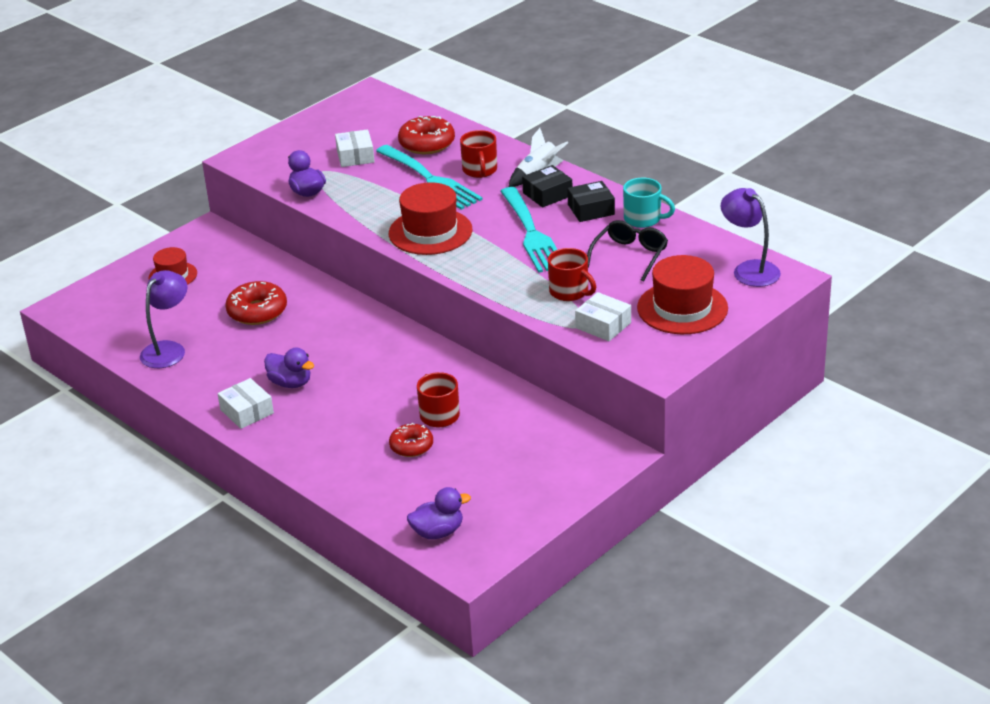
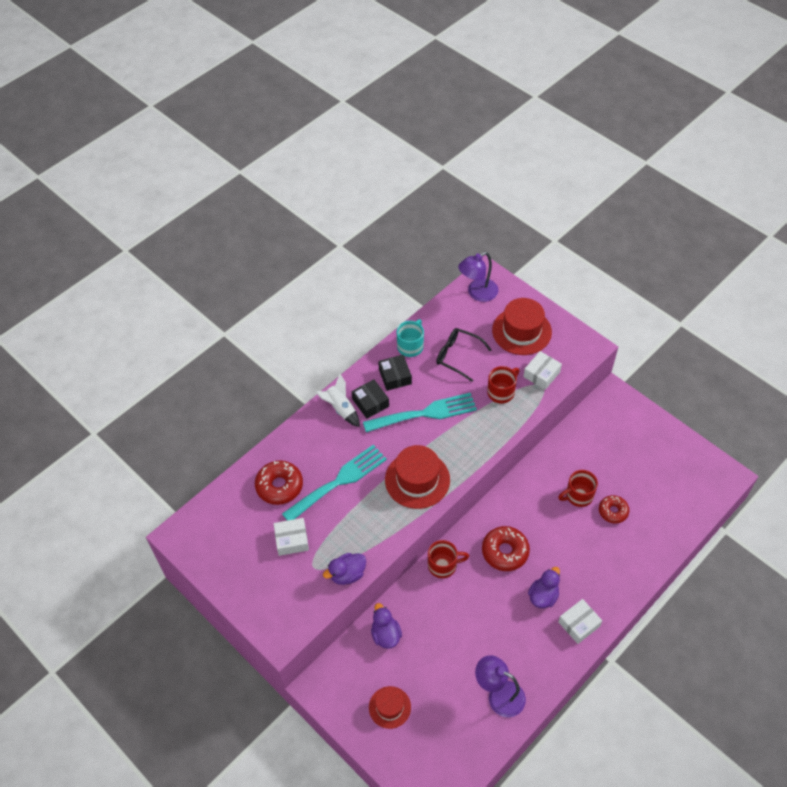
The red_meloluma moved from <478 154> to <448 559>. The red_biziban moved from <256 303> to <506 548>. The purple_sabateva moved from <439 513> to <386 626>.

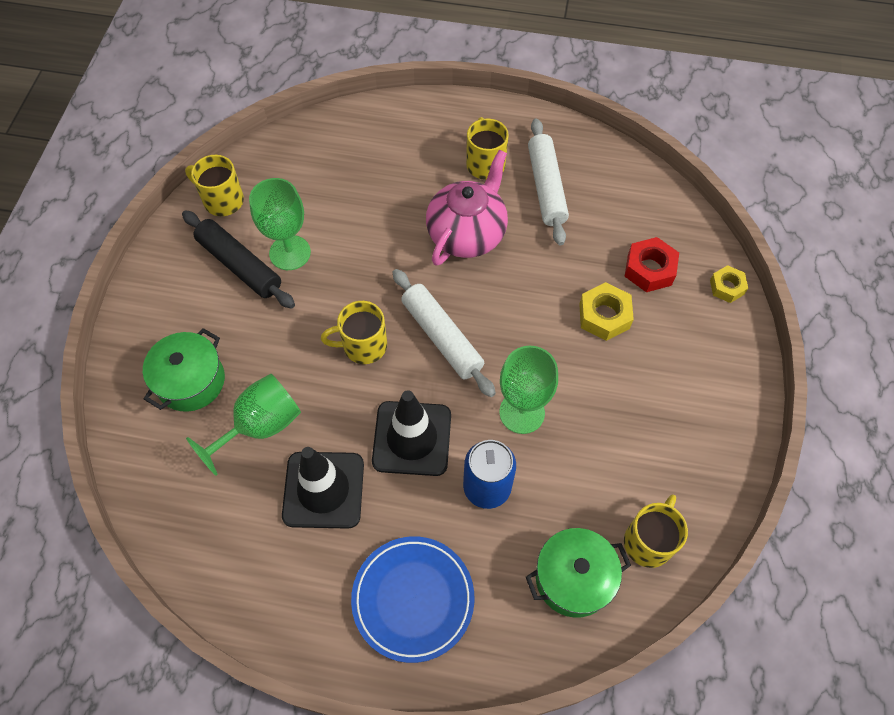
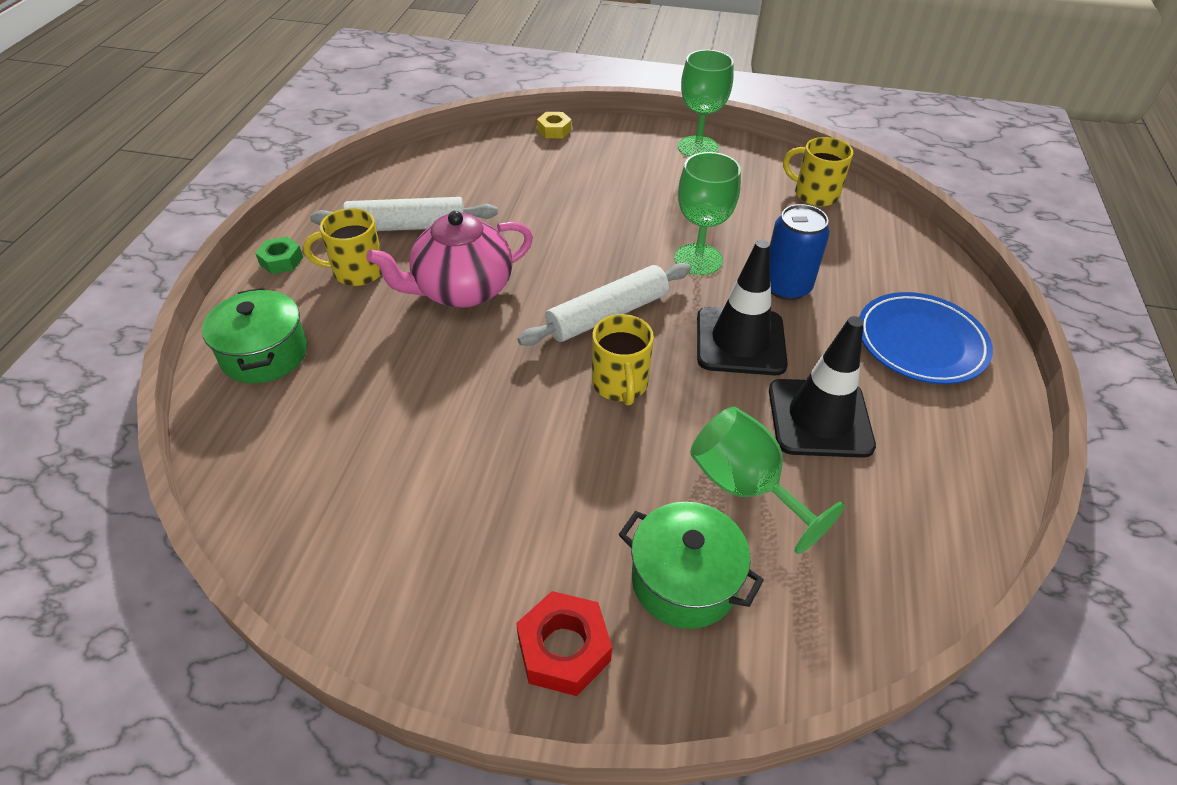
The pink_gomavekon at <467 208> turned 60 degrees counterclockwise. The yellow_meloluma at <214 185> disappeared. The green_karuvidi moved from <280 224> to <706 103>. The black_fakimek at <238 259> disappeared. The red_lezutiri moved from <651 264> to <564 643>. The yellow_lezutiri at <606 311> disappeared. The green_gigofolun moved from <578 573> to <254 336>. The green_lezutiri at <279 255> appeared.

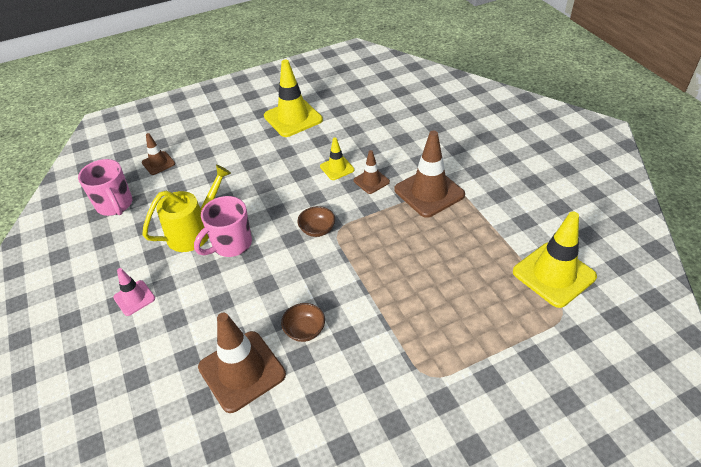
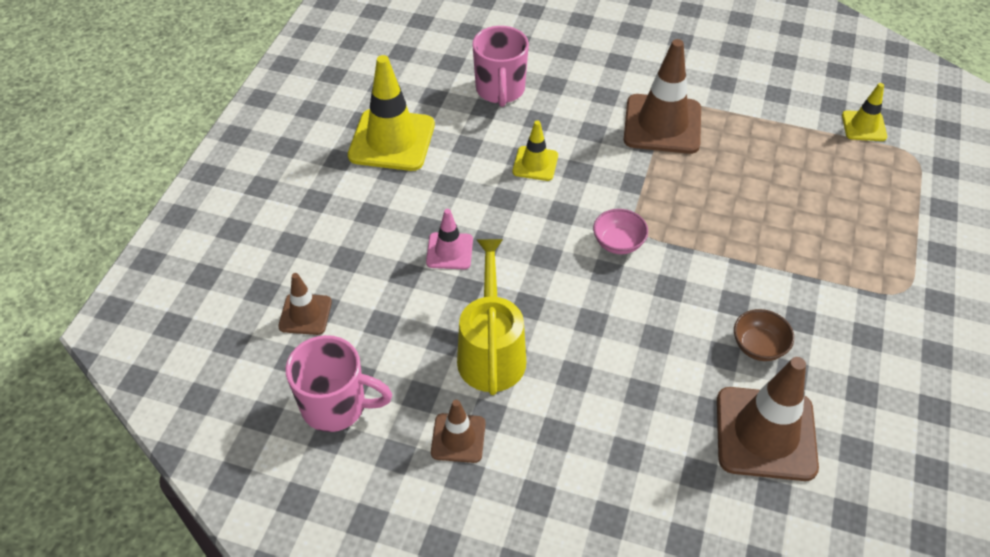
The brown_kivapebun moved from <371 172> to <458 431>. The pink_meloluma moved from <223 226> to <500 66>. The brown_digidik at <316 221> became the pink_digidik at <620 231>. The yellow_kivapebun at <555 260> changed to 0.53 times the size. The pink_kivapebun moved from <134 292> to <449 239>.

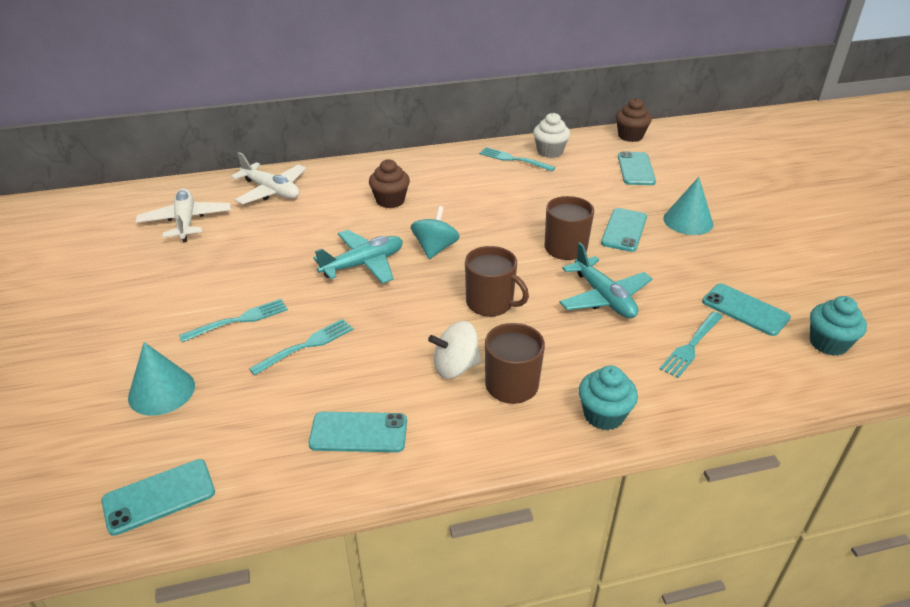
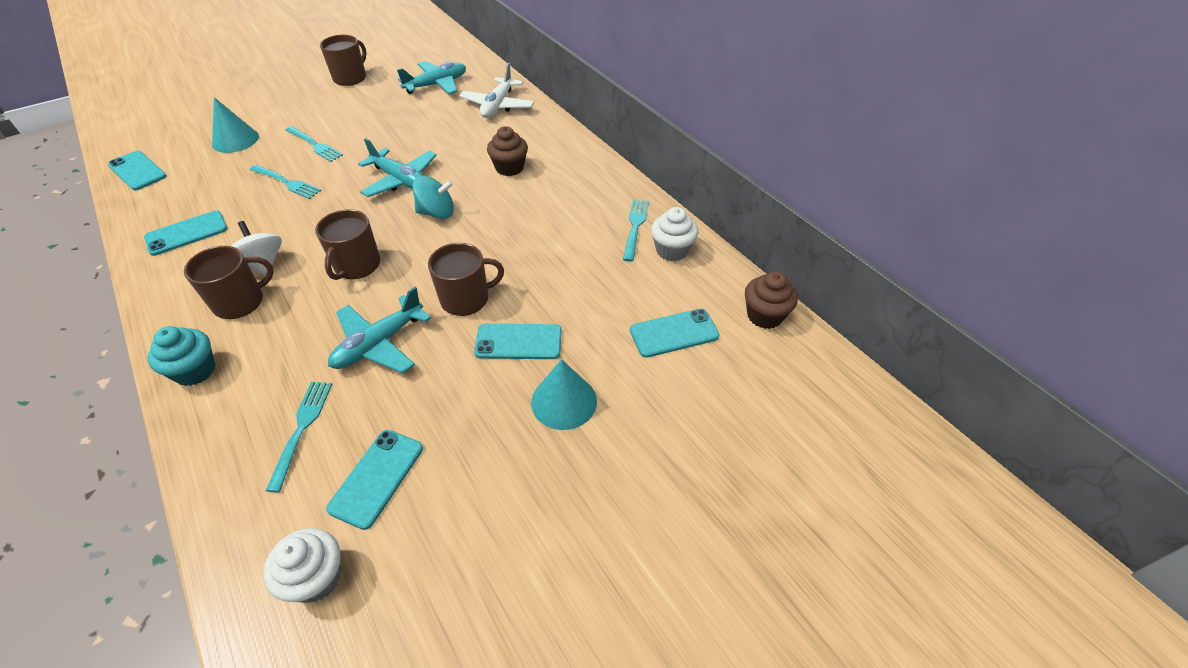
The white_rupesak at <183 215> became the turquoise_rupesak at <431 77>. The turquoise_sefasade at <838 326> became the white_sefasade at <303 565>. The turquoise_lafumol at <691 344> turned 75 degrees clockwise. The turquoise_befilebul at <358 432> turned 75 degrees clockwise. The brown_meloluma at <343 60> appeared.

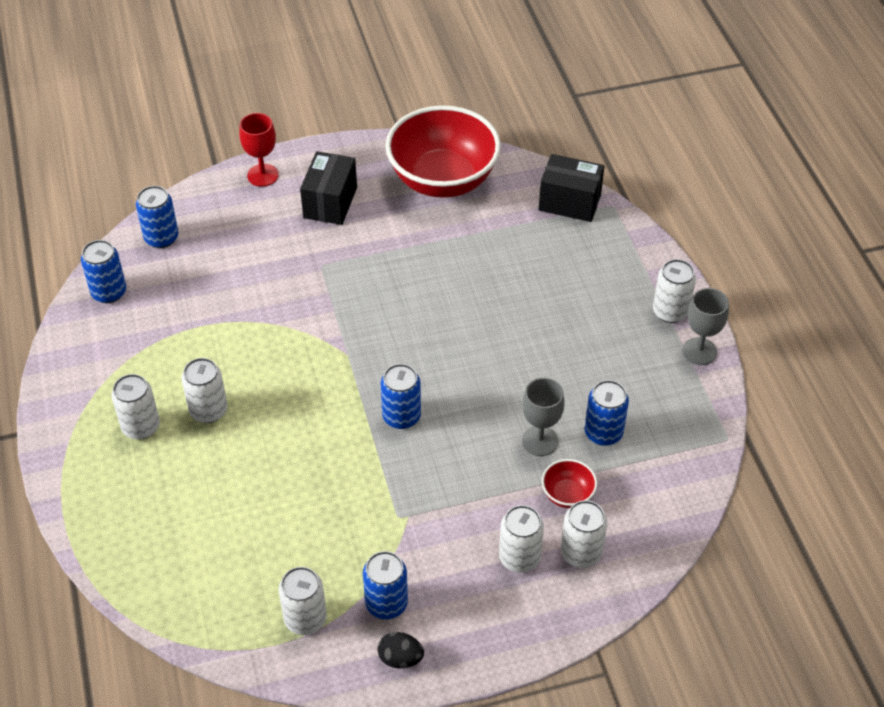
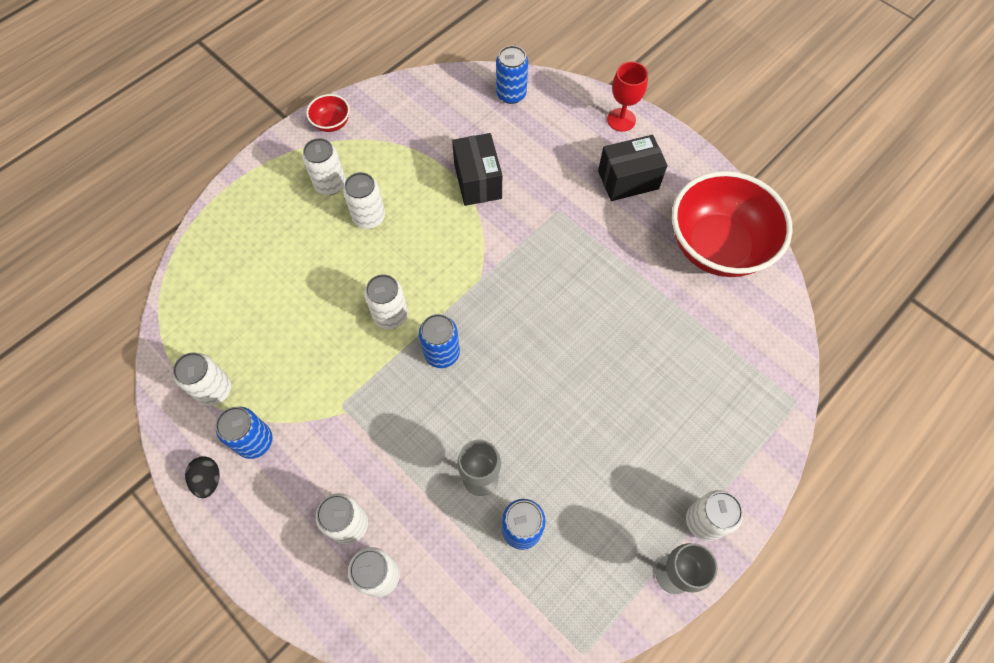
The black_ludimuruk moved from <571 188> to <477 169>. The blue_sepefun at <103 271> disappeared. The red_digidik moved from <569 483> to <328 113>. The white_sepefun at <386 301> appeared.

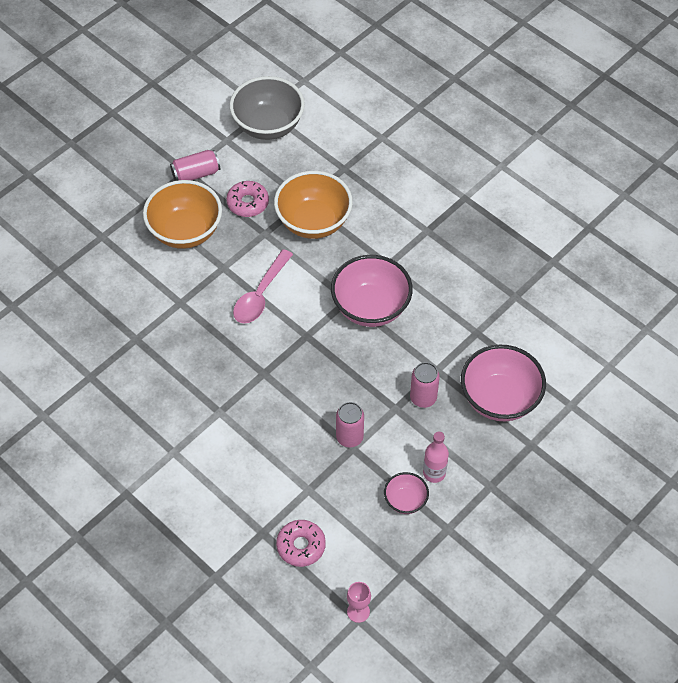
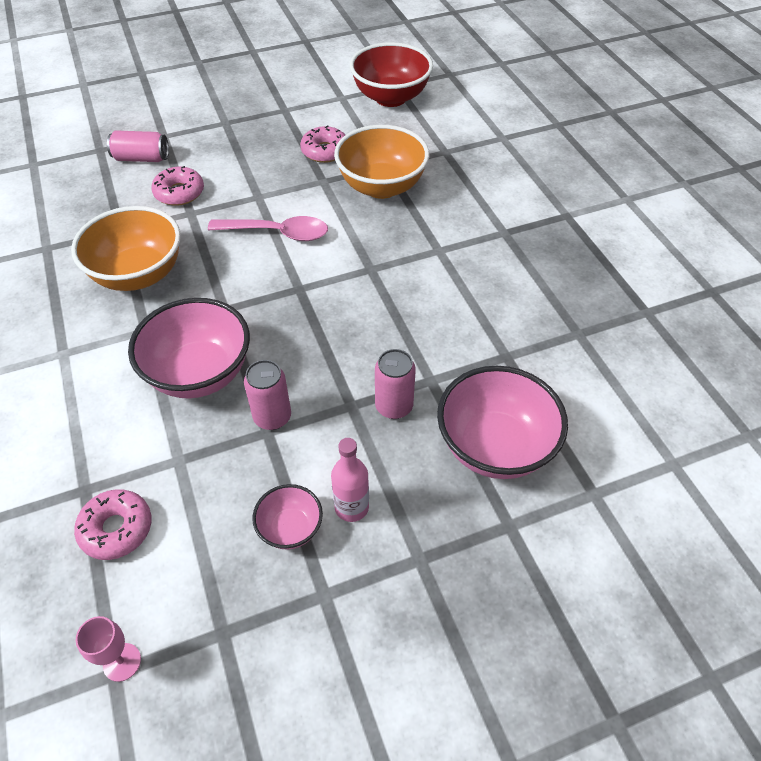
The grey_digidik at <267 108> became the red_digidik at <391 74>. The pink_sepefun moved from <195 165> to <138 146>. The orange_digidik moved from <182 214> to <126 248>. The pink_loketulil at <263 286> turned 135 degrees counterclockwise. The pink_digidik moved from <372 291> to <189 348>. The pink_biziban at <177 186> appeared.

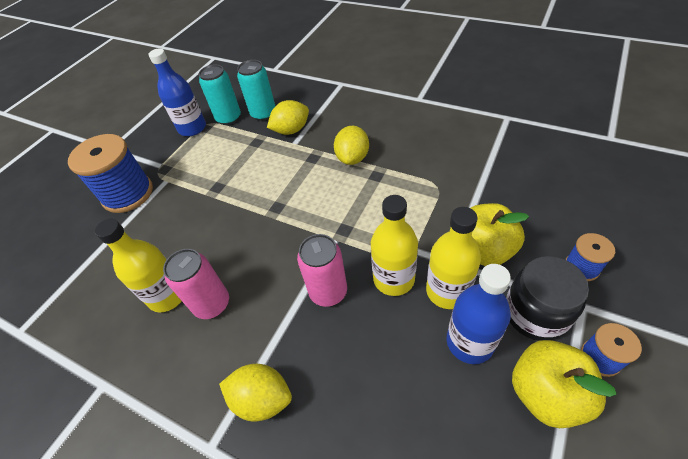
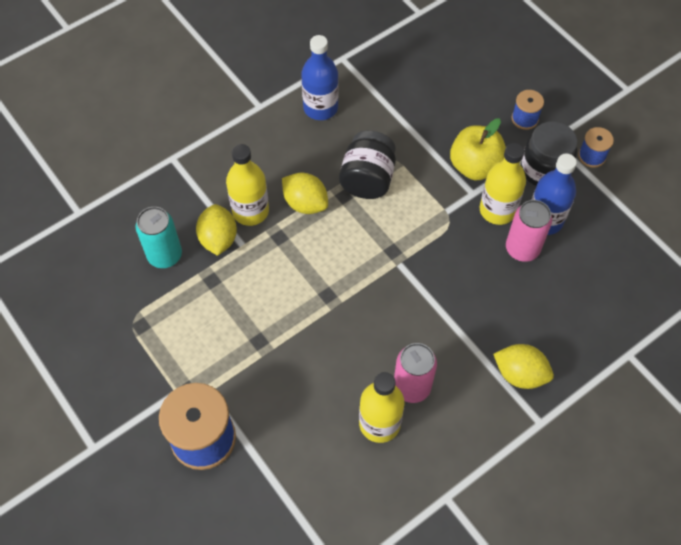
The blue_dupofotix moved from <177 92> to <320 77>. The turquoise_sepefun at <220 95> disappeared. The yellow_dupofotix moved from <394 245> to <247 185>. The pink_sepefun moved from <322 270> to <529 231>. The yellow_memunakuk at <564 384> disappeared. The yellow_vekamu at <255 392> turned 75 degrees clockwise. The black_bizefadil at <367 165> appeared.

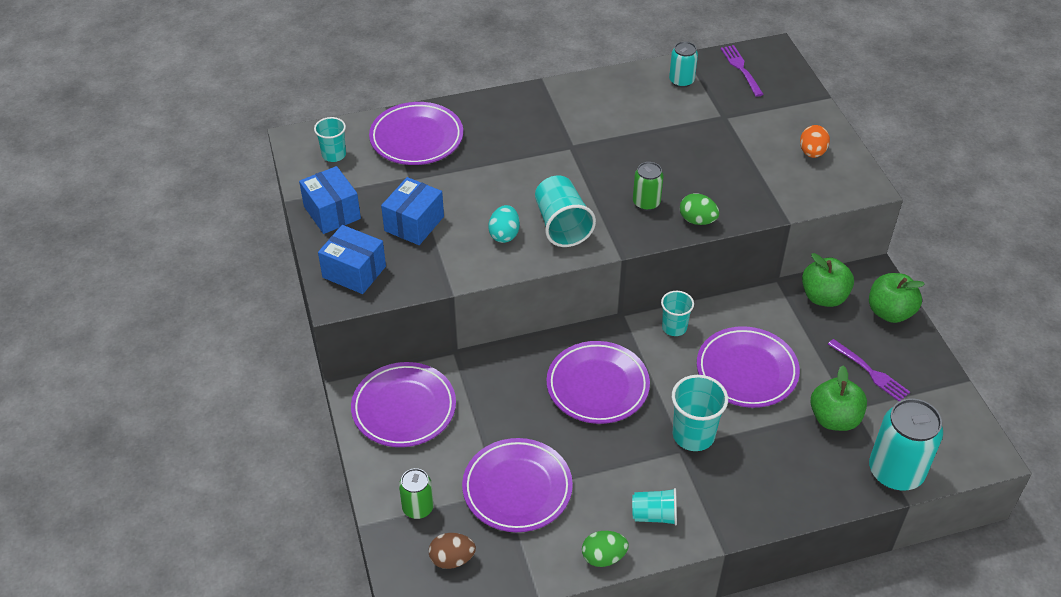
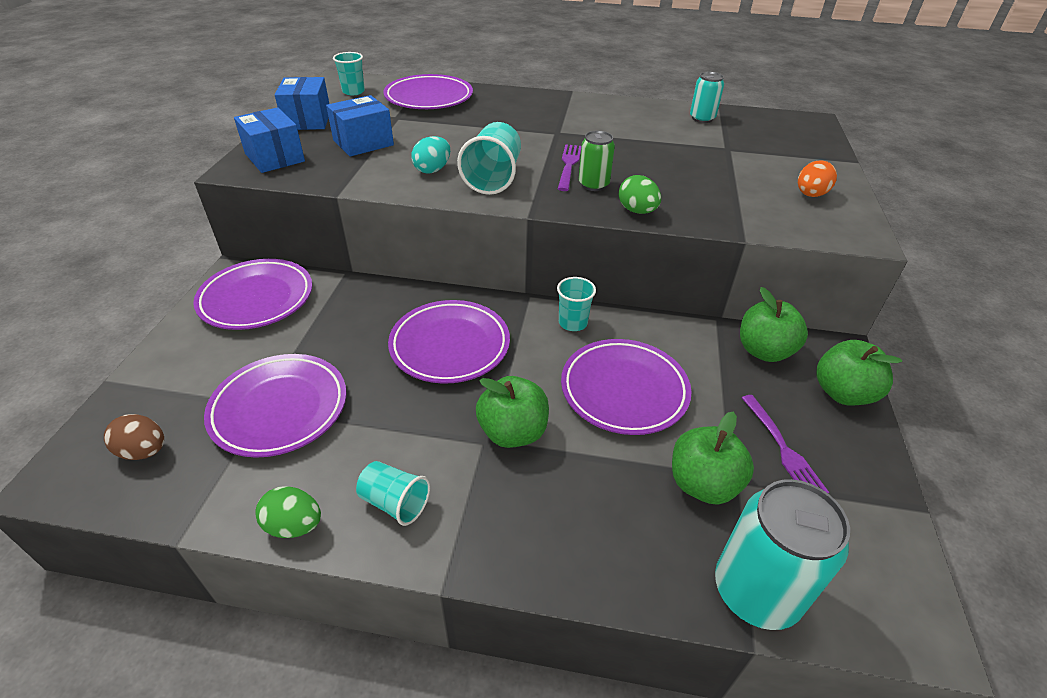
The purple_lafumol moved from <742 71> to <569 167>. The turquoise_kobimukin at <700 413> was replaced by the green_memunakuk at <512 412>. The green_sepefun at <416 493> disappeared.

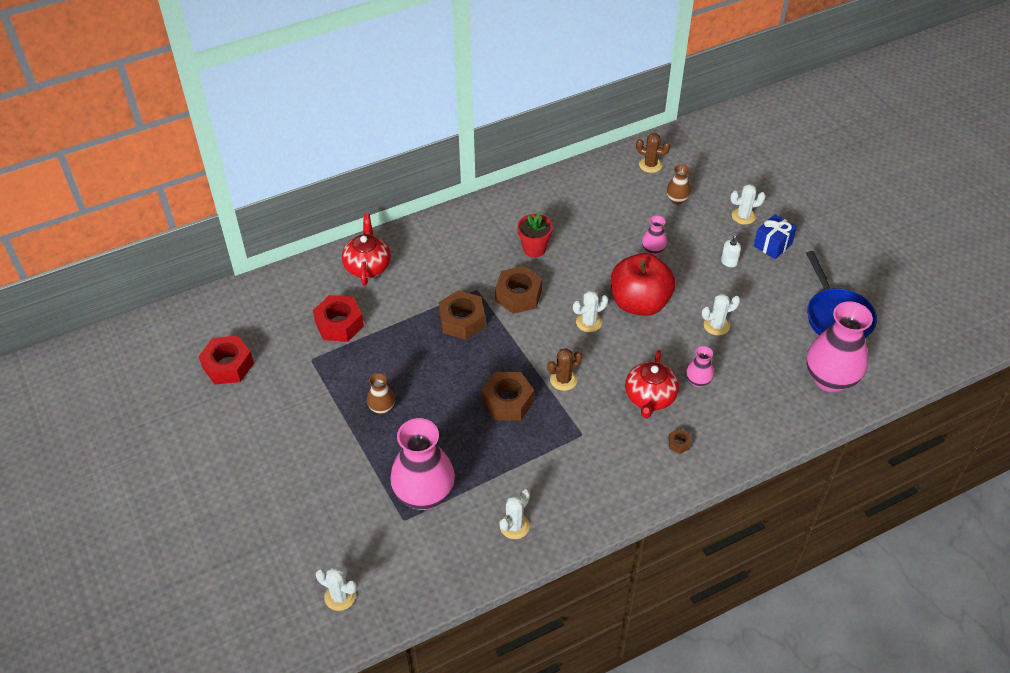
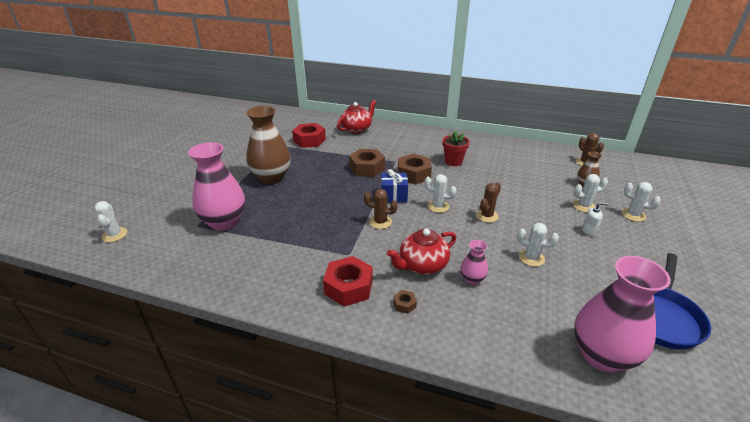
The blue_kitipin moved from <775 236> to <394 186>. The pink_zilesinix at <654 236> disappeared. The red_memunakuk at <643 284> was replaced by the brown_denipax at <488 202>. The red_lezutiri moved from <226 360> to <348 281>. The brown_lezutiri at <507 396> disappeared. The brown_zilesinix at <381 394> changed to 2.14 times the size. The white_denipax moved from <514 514> to <590 193>.

